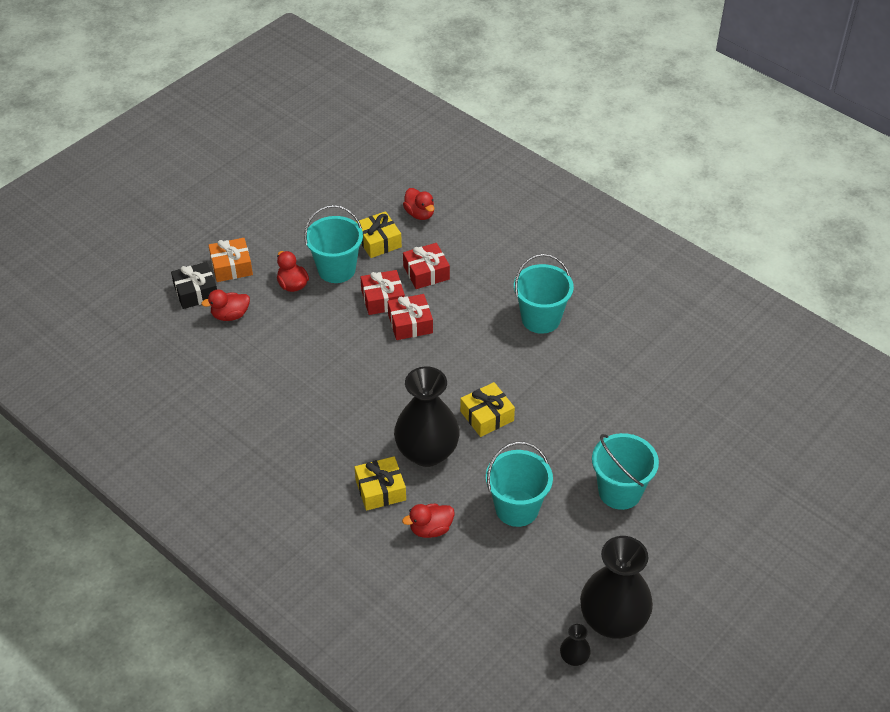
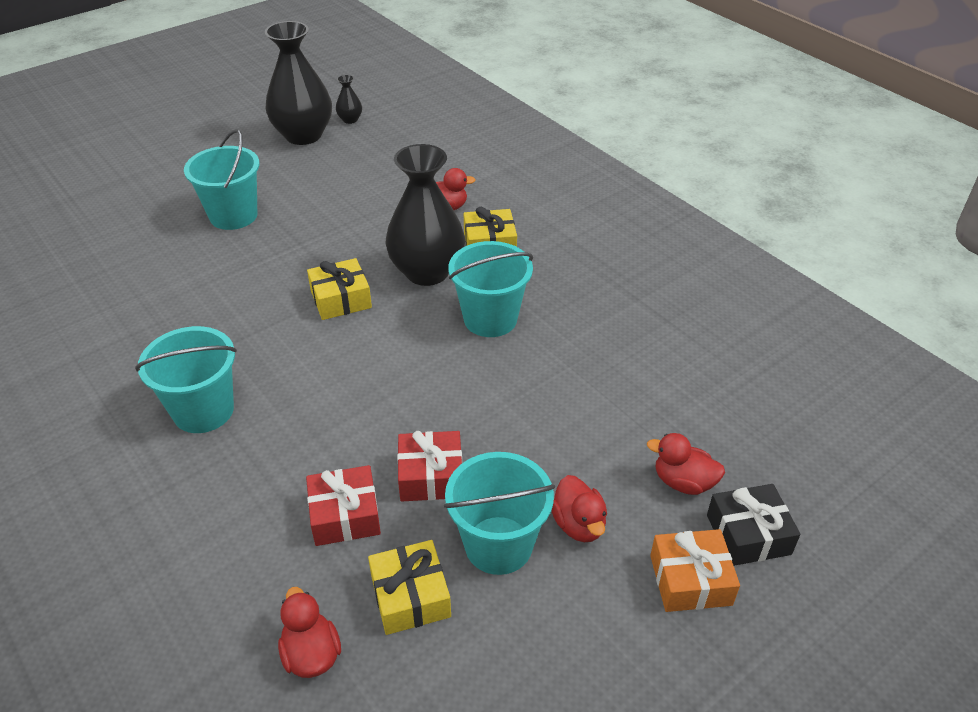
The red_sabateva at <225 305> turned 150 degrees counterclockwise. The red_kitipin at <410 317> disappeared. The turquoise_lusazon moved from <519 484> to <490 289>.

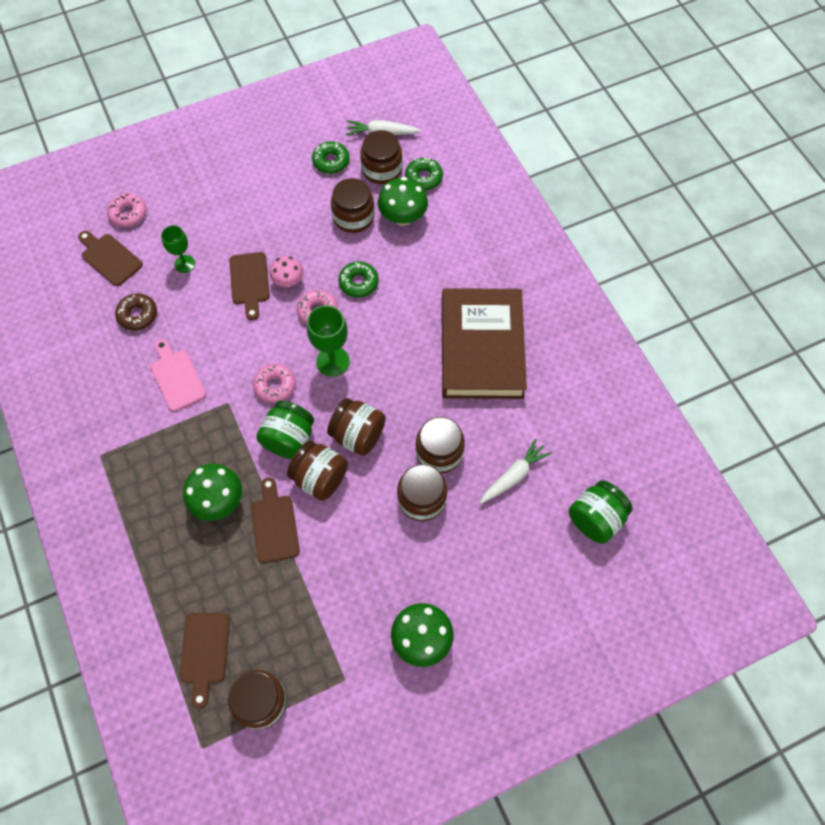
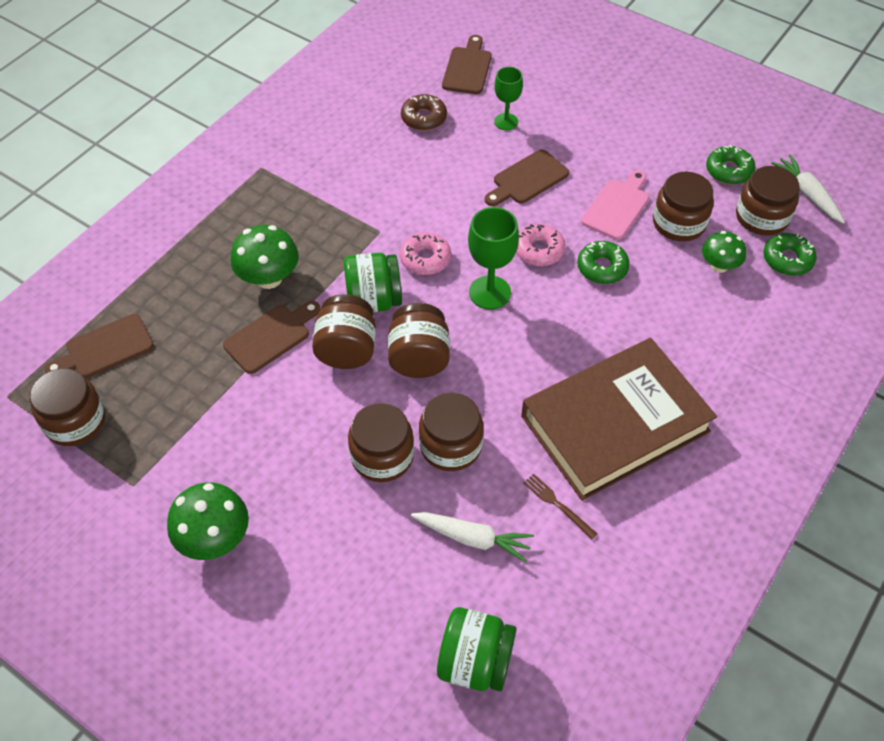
The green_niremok at <403 201> changed to 0.65 times the size. The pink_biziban at <126 210> disappeared. The pink_niremok at <287 271> disappeared. The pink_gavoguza moved from <178 375> to <615 205>. The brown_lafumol at <560 507> appeared.

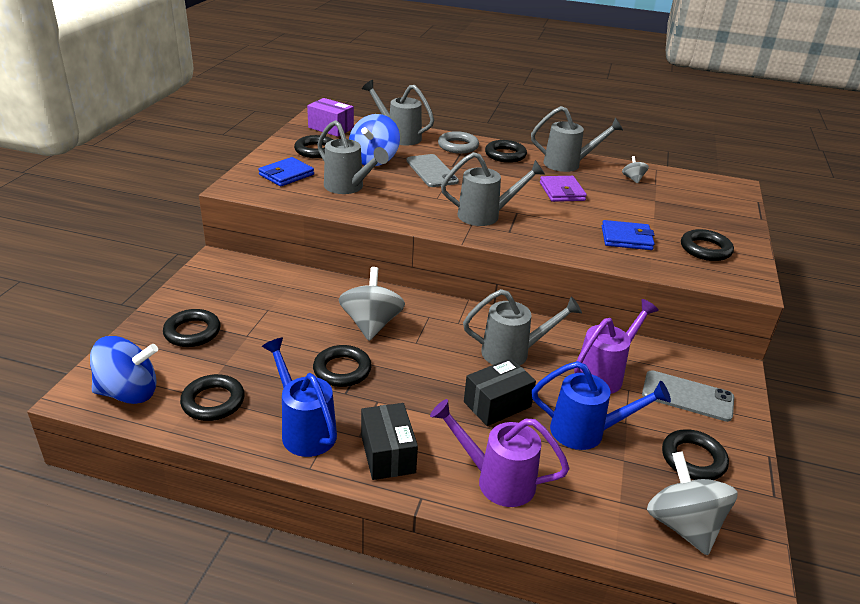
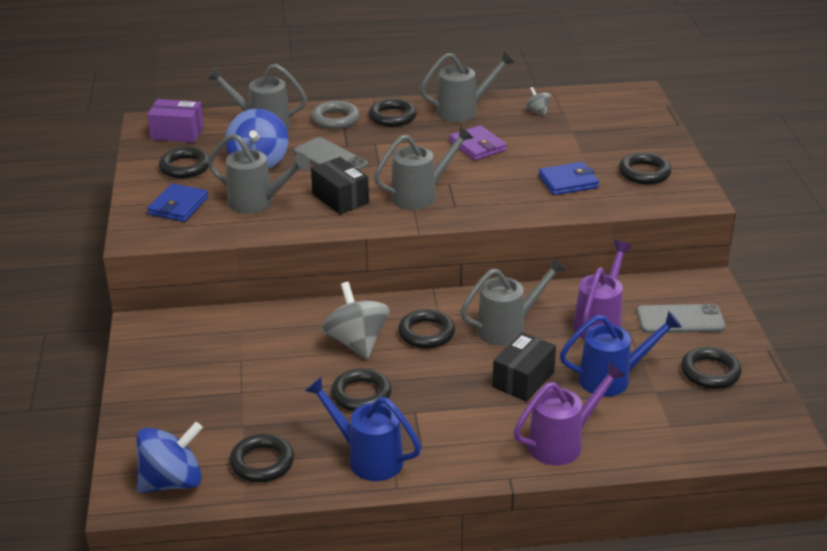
The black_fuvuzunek moved from <192 328> to <426 328>. The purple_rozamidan at <499 453> turned 150 degrees clockwise. The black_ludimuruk moved from <389 441> to <340 186>. The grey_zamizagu at <692 503> disappeared.

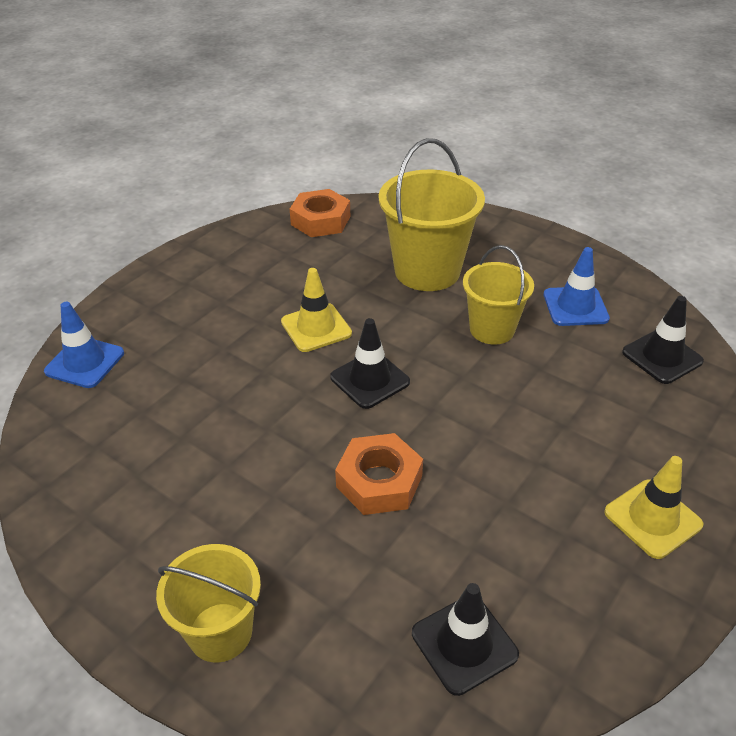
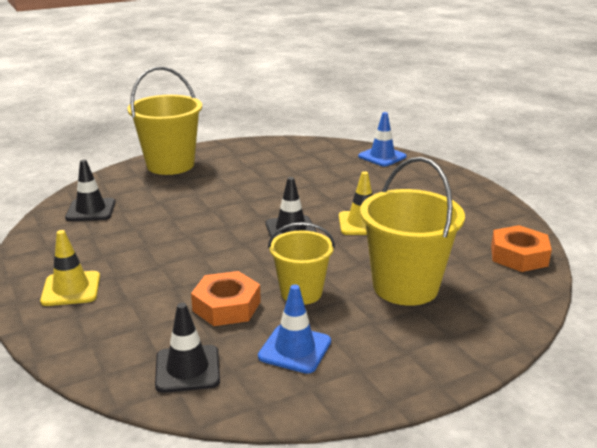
The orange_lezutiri moved from <379 474> to <226 298>. The yellow_lusazon at <208 603> changed to 1.59 times the size.

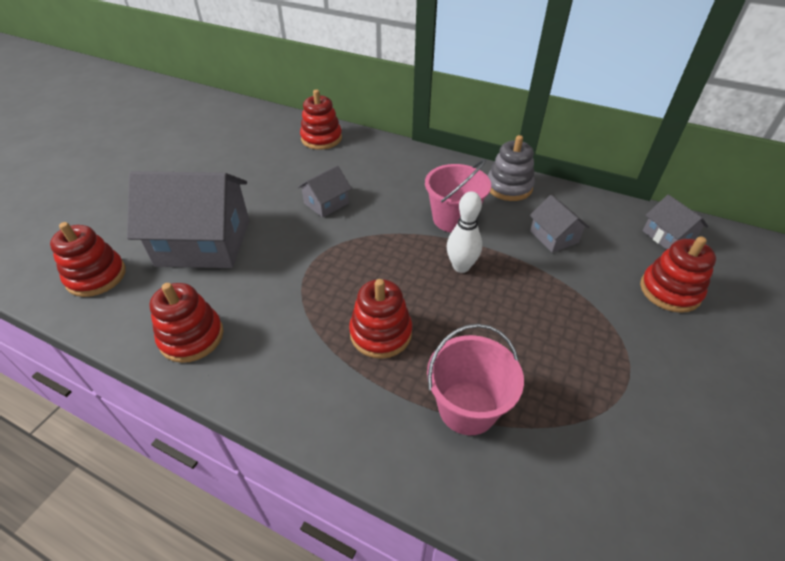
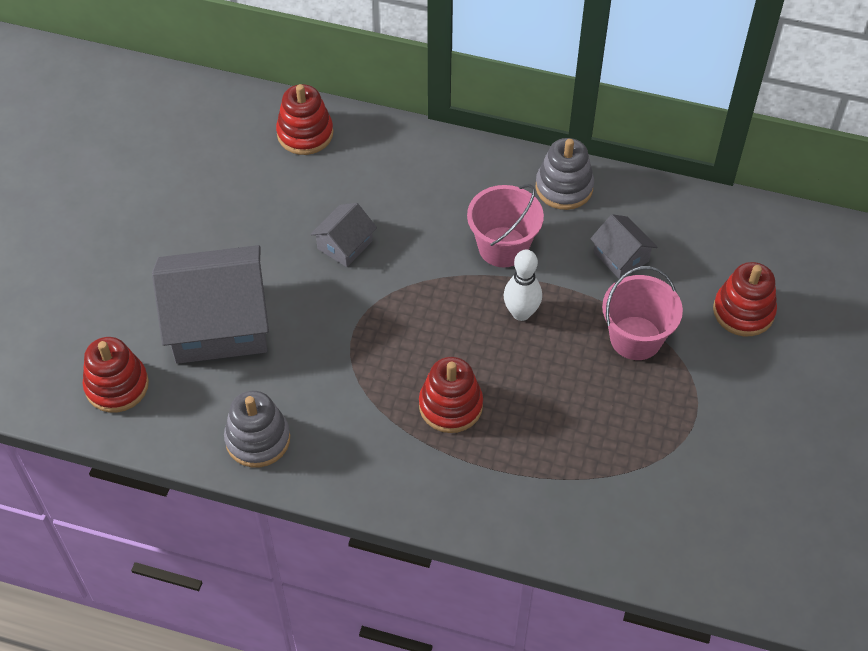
The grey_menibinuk at <675 222> disappeared. The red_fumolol at <186 323> became the grey_fumolol at <257 429>. The pink_lusazon moved from <475 379> to <642 313>.

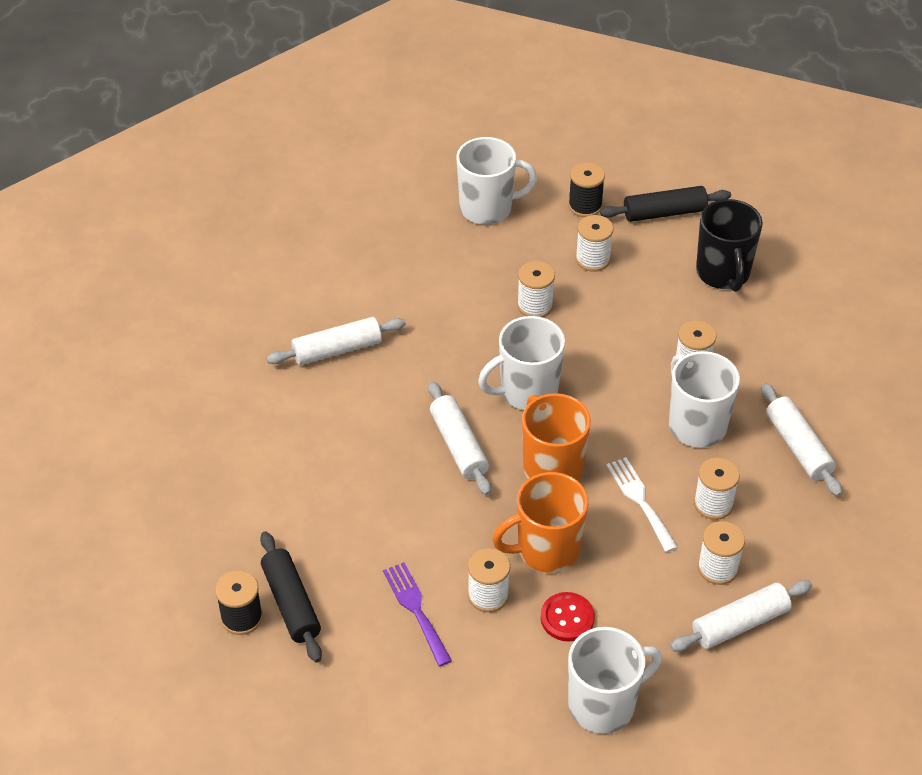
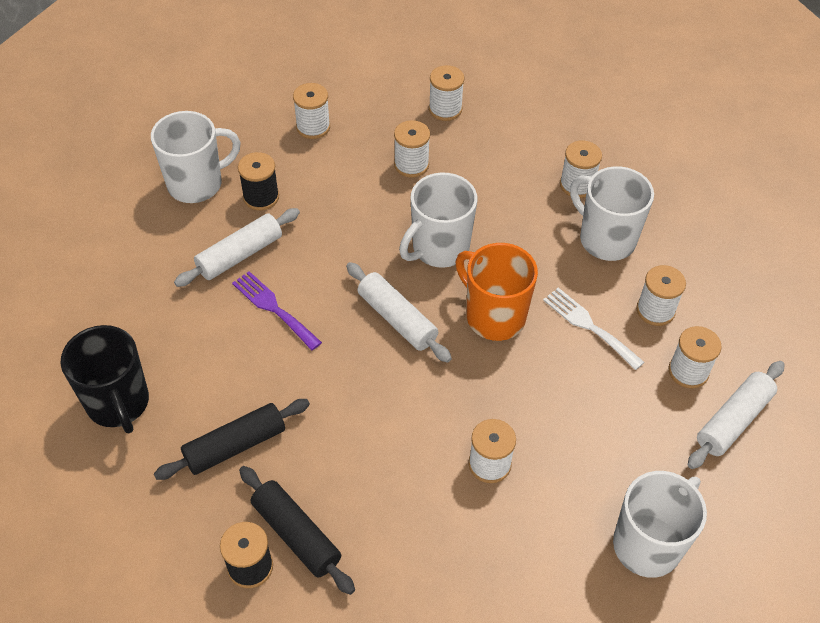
The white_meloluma moved from <496 181> to <196 157>. The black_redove moved from <586 189> to <258 181>. The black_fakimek moved from <665 204> to <232 439>. The black_meloluma moved from <729 245> to <105 379>. The white_fakimek at <801 439> disappeared. The orange_meloluma at <540 522> disappeared. The purple_lafumol moved from <417 614> to <277 311>. The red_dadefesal at <568 616> disappeared. The white_redove at <311 111> appeared.

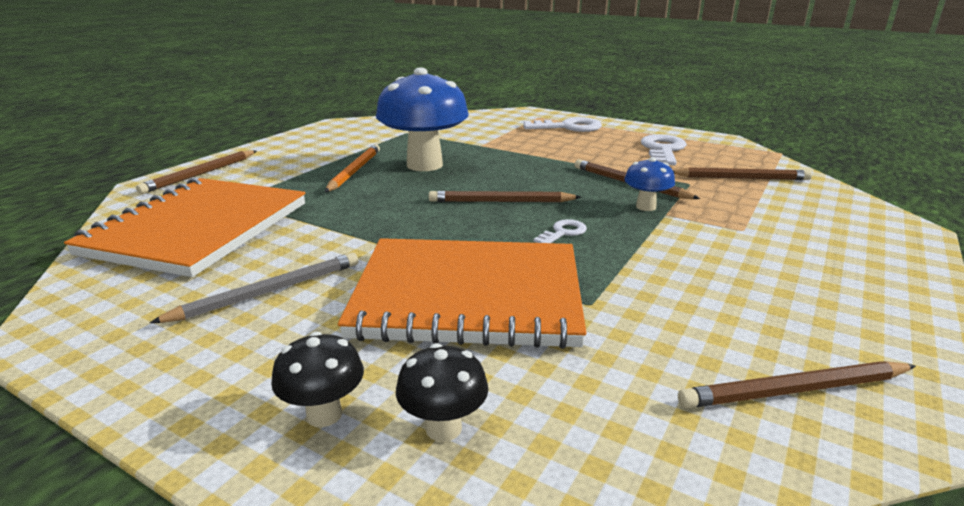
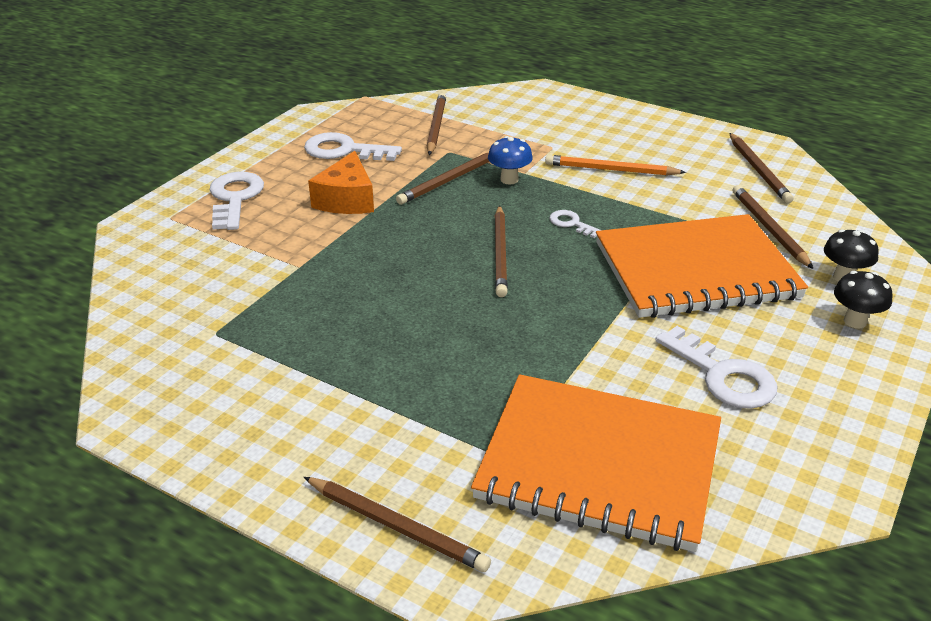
The blue_niremok at <422 119> disappeared. The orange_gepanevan moved from <352 168> to <615 165>. The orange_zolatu at <462 293> turned 75 degrees clockwise. The grey_gepanevan at <254 288> was replaced by the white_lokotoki at <716 367>. The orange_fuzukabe at <341 182> appeared. The brown_gepanevan at <772 227> appeared.

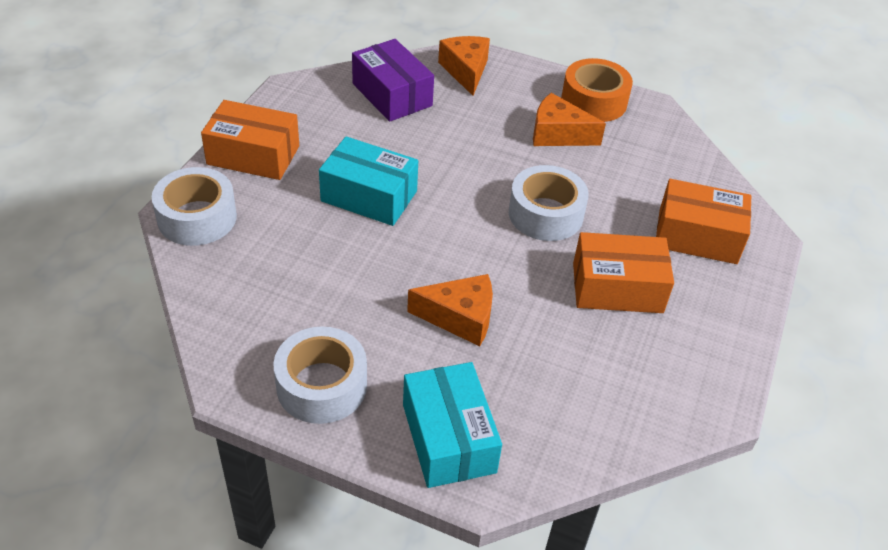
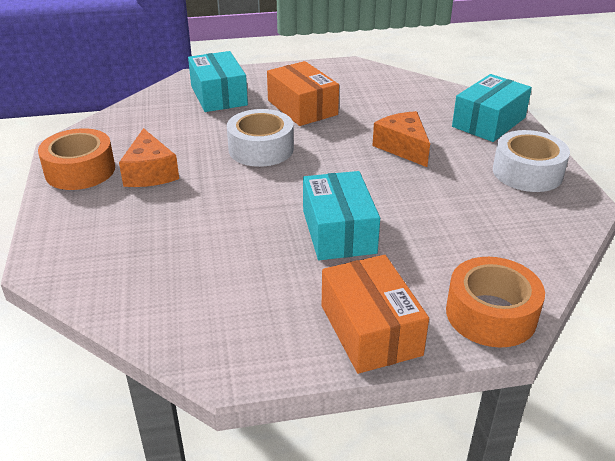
The orange_fuzukabe at <464 66> disappeared. The purple_ludimuruk at <393 80> disappeared. The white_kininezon at <194 206> became the orange_kininezon at <495 302>. The orange_ludimuruk at <703 221> became the turquoise_ludimuruk at <218 81>.

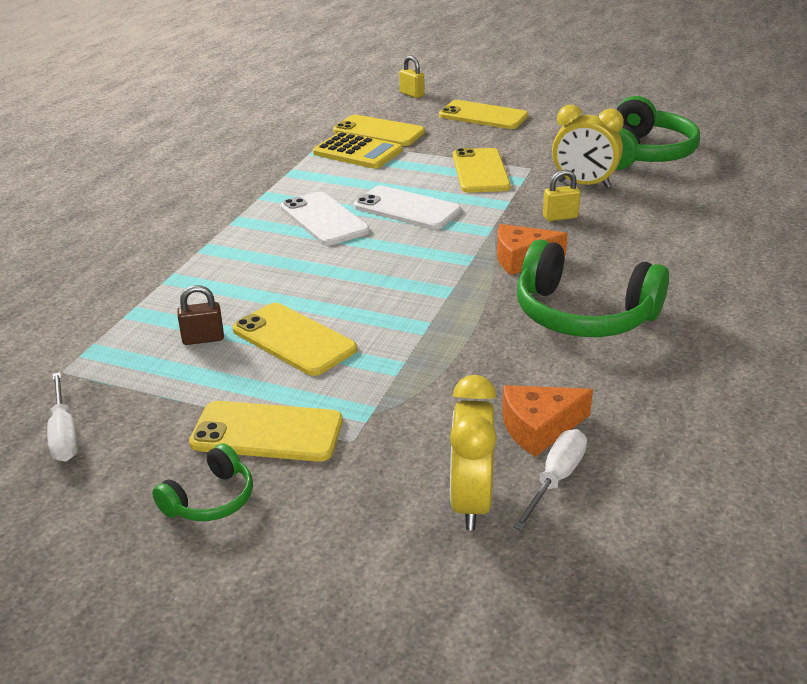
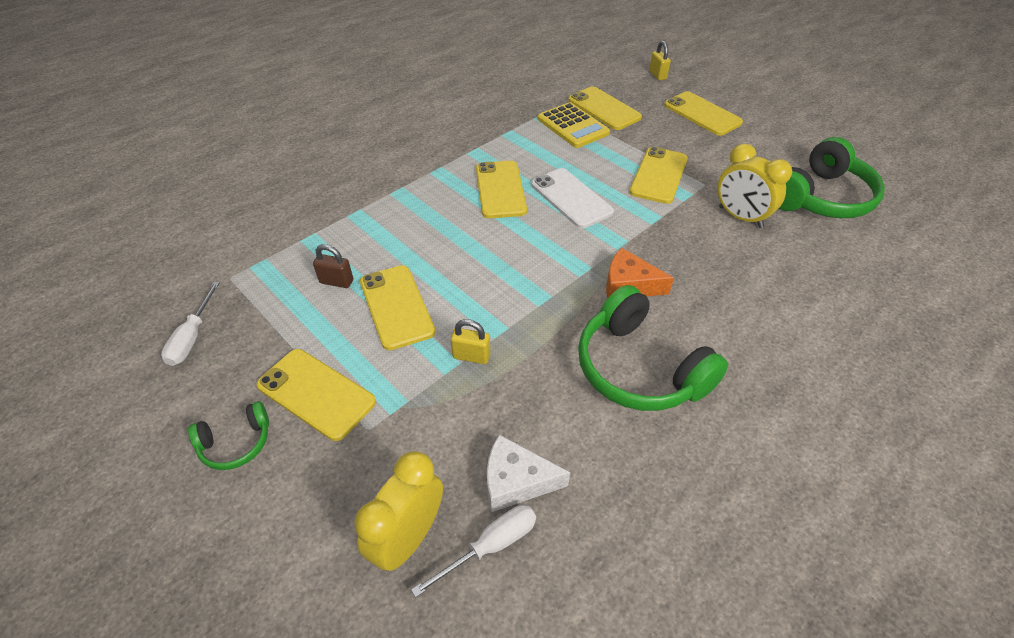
The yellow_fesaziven moved from <562 195> to <470 341>. The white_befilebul at <325 218> became the yellow_befilebul at <501 189>. The orange_fuzukabe at <547 421> became the white_fuzukabe at <529 473>.

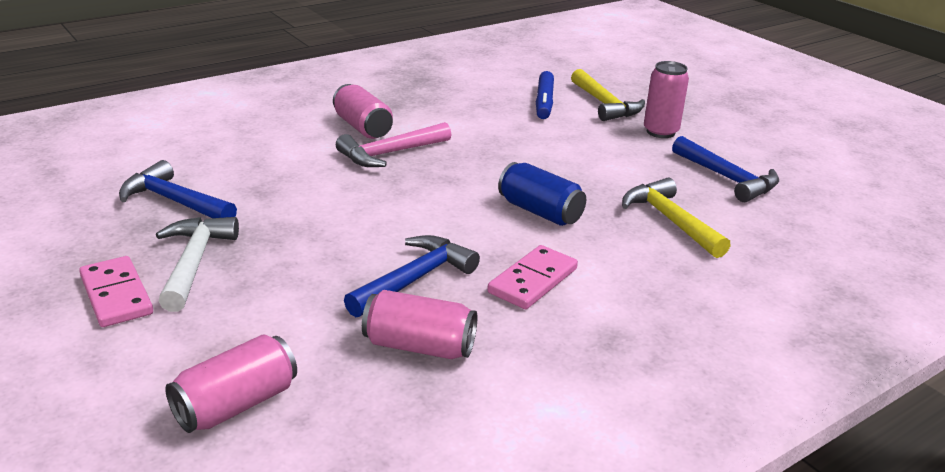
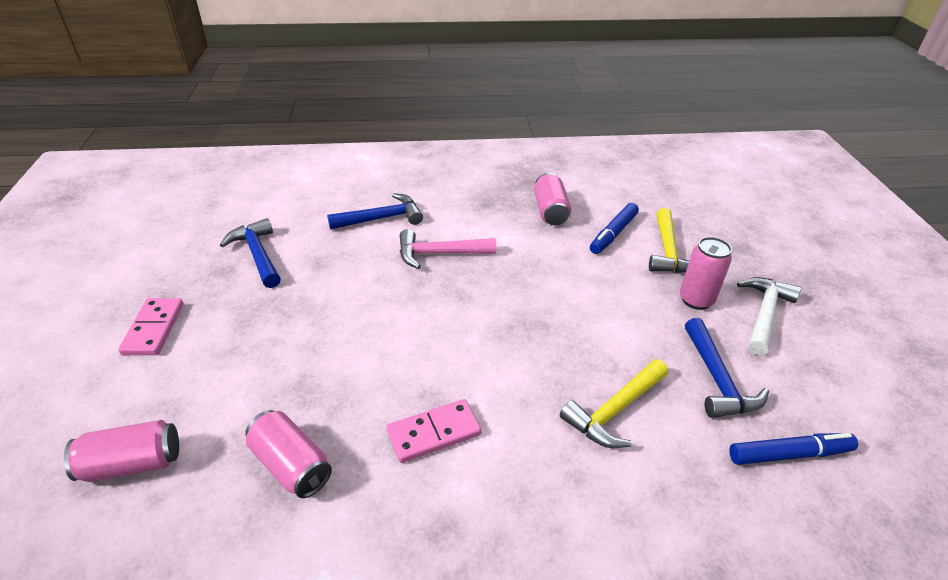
The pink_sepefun moved from <363 111> to <552 199>. The blue_sepefun at <542 194> disappeared. The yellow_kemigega at <676 218> turned 135 degrees counterclockwise. The white_kemigega moved from <197 264> to <769 316>. The blue_kemigega moved from <412 276> to <375 211>. The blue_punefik at <793 449> appeared.

